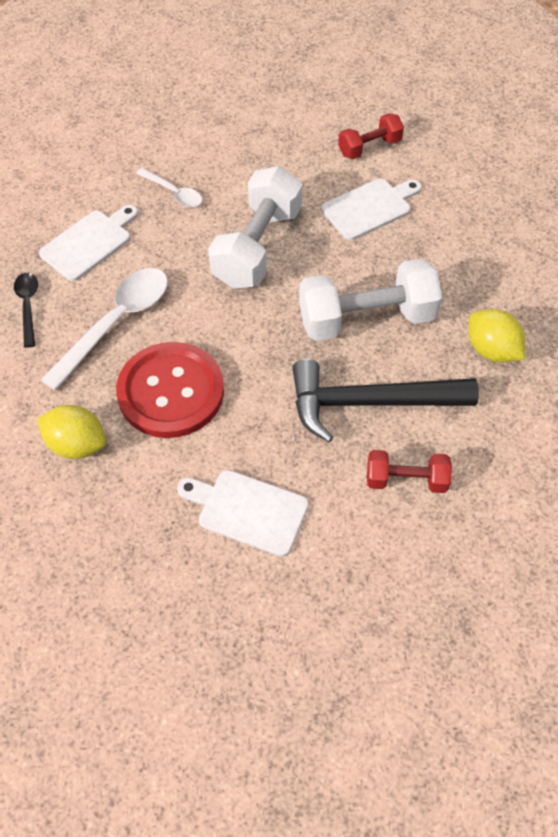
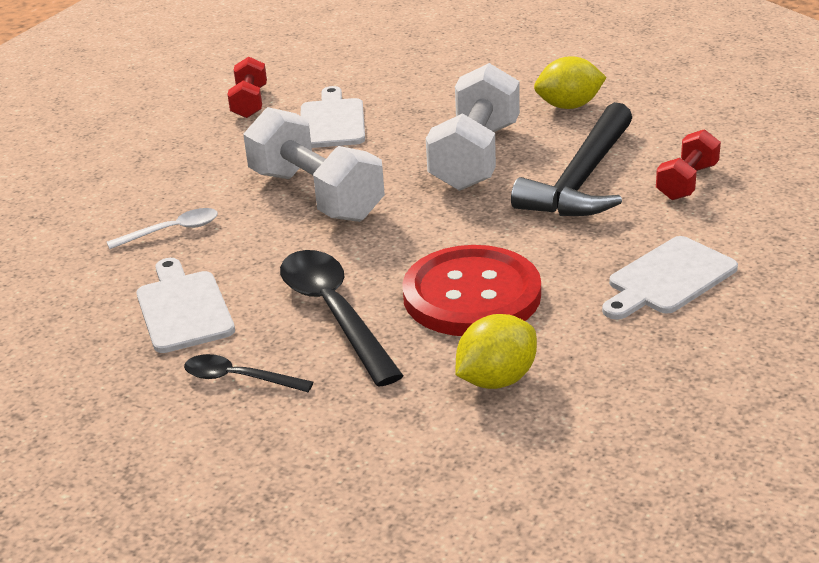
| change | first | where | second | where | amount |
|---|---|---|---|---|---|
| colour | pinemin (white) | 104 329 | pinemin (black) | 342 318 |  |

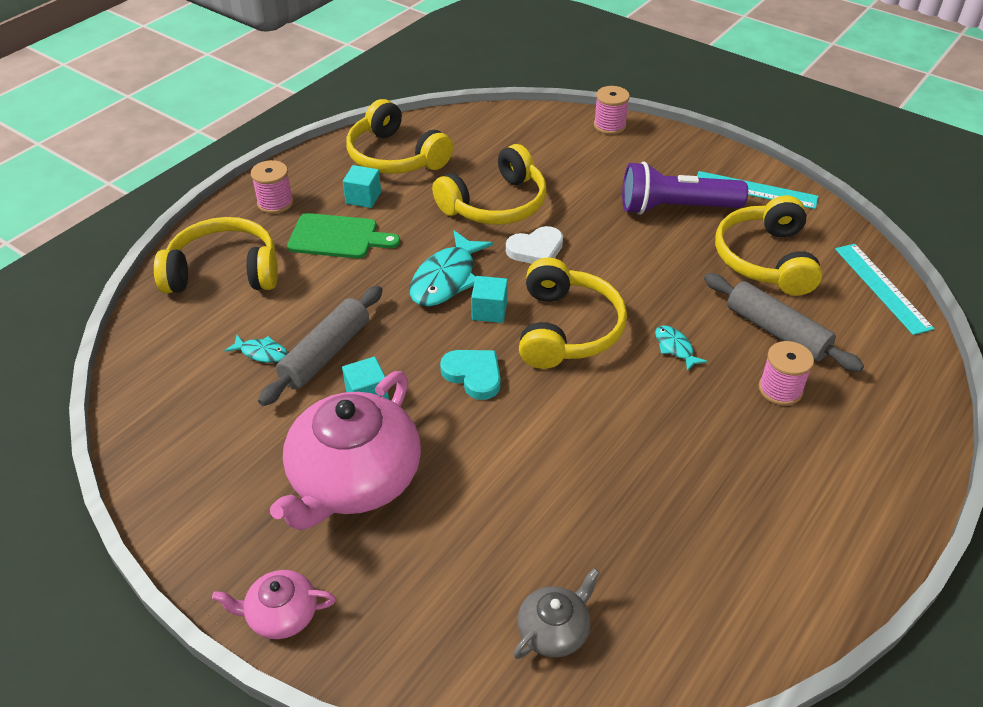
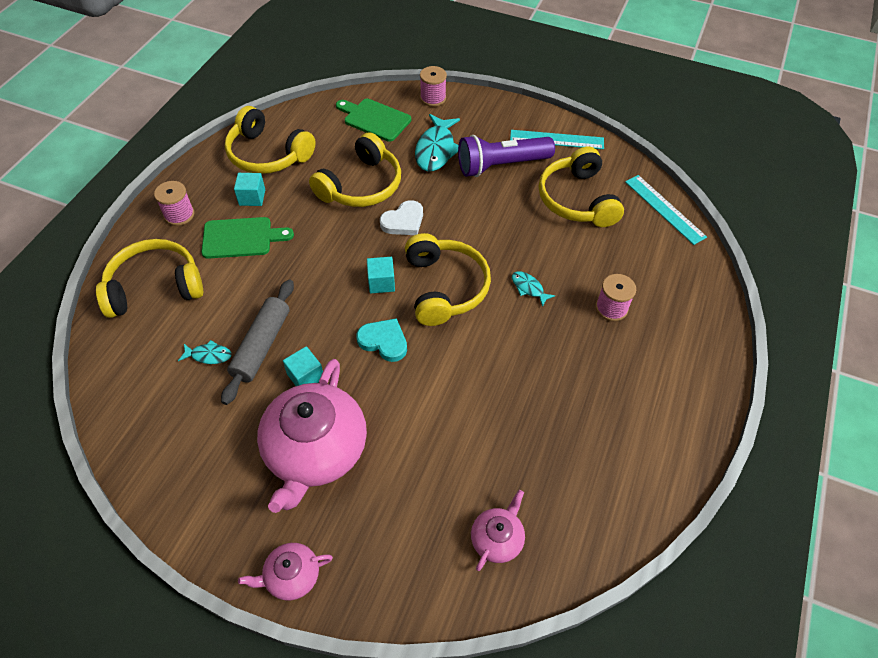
| change | first | where | second | where | amount |
|---|---|---|---|---|---|
| appeared |  |  | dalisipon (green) | 373 120 |  |
| relocated | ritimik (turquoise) | 451 269 |  | 437 142 |  |
| colour | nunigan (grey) | 556 613 | nunigan (pink) | 498 530 |  |
| missing | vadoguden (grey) | 784 322 |  |  |  |

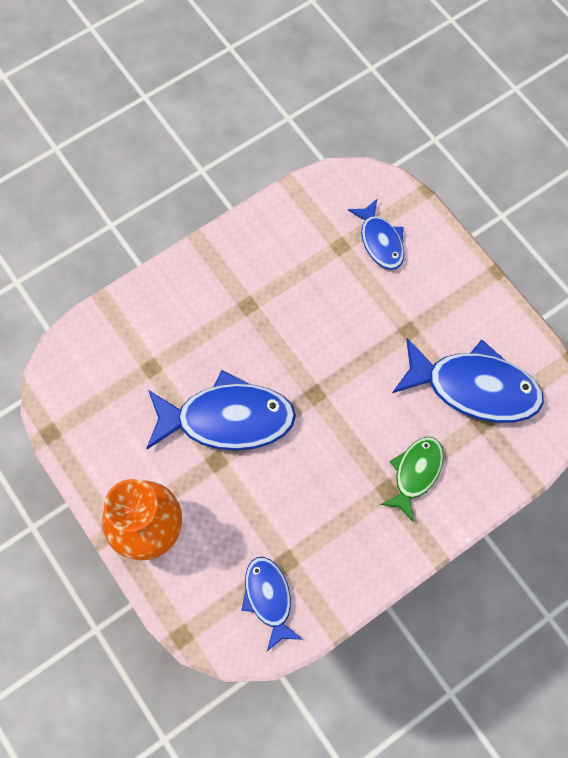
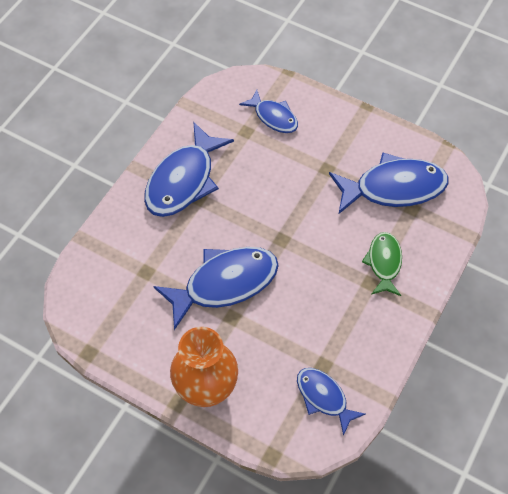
| change | first | where | second | where | amount |
|---|---|---|---|---|---|
| appeared |  |  | ritimik (blue) | 189 169 |  |

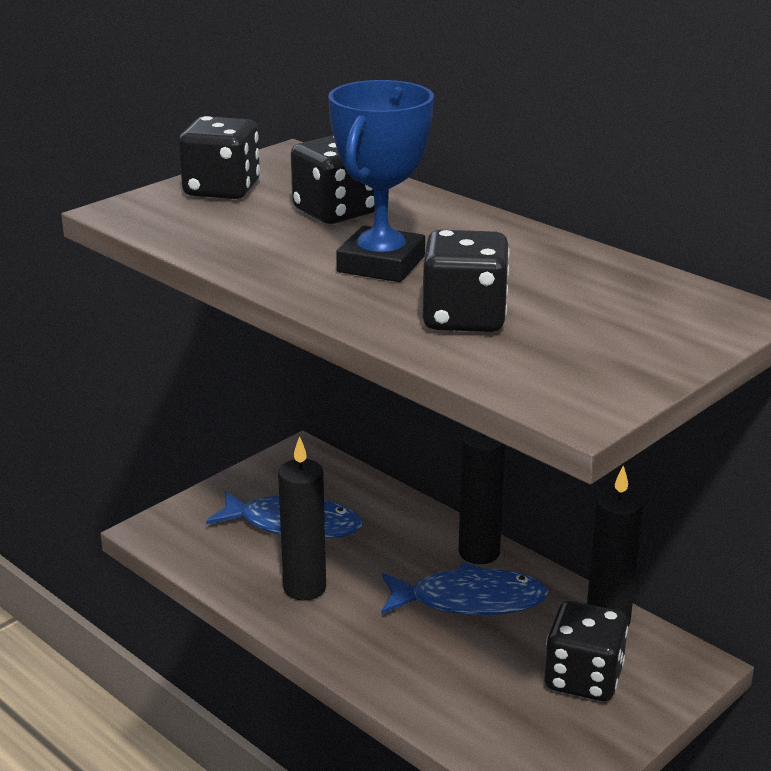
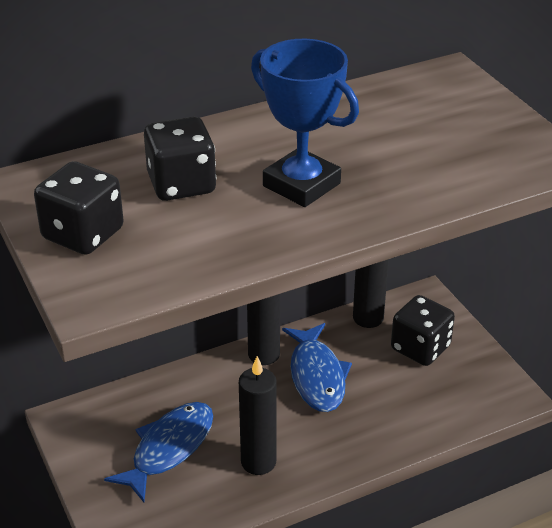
| change | first | where | second | where | amount |
|---|---|---|---|---|---|
| spun | ritimik (blue) | 464 588 |  | 317 367 | 150 degrees clockwise |
| missing | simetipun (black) | 466 281 |  |  |  |

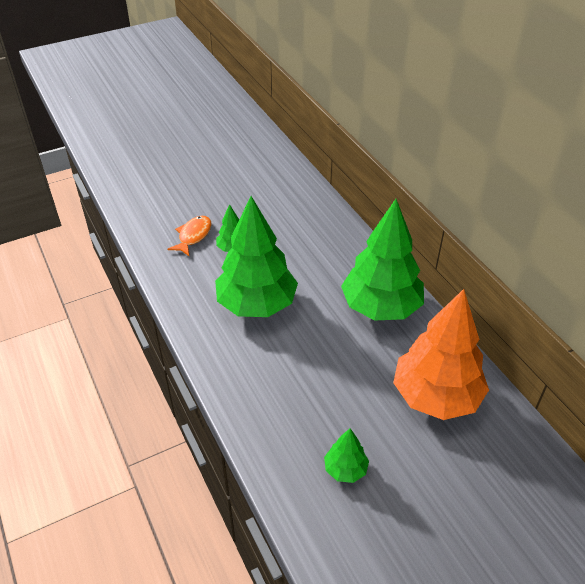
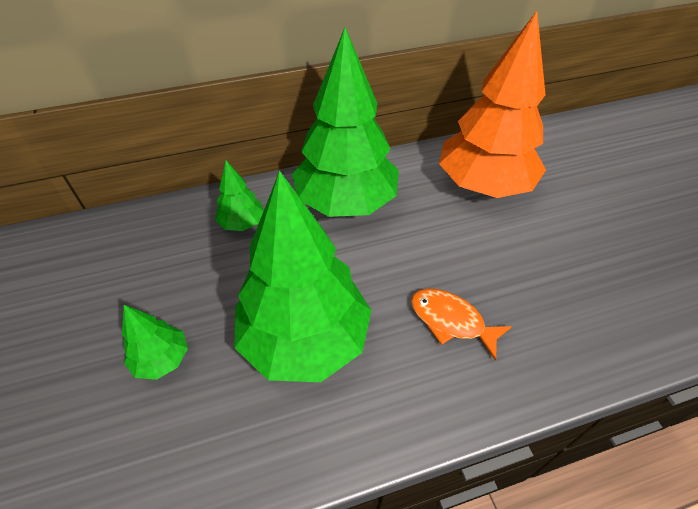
| change | first | where | second | where | amount |
|---|---|---|---|---|---|
| relocated | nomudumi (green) | 346 455 |  | 239 195 |  |
| relocated | ritimik (orange) | 190 236 |  | 461 324 |  |

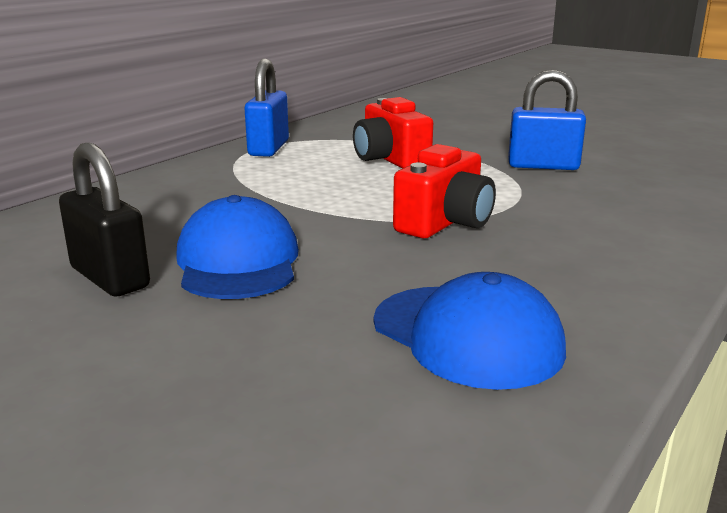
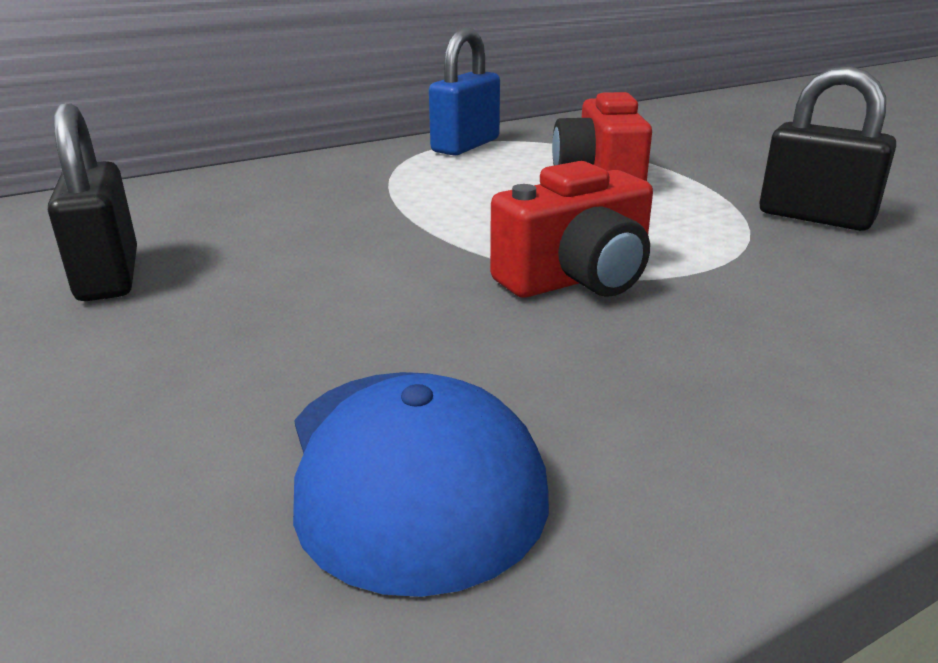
| change | first | where | second | where | amount |
|---|---|---|---|---|---|
| colour | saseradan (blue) | 547 120 | saseradan (black) | 827 148 |  |
| missing | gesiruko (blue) | 237 247 |  |  |  |

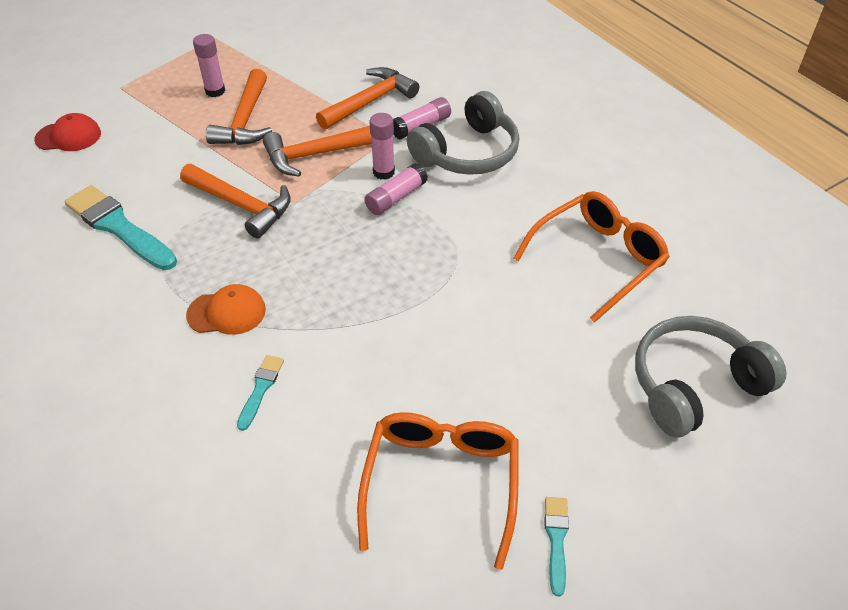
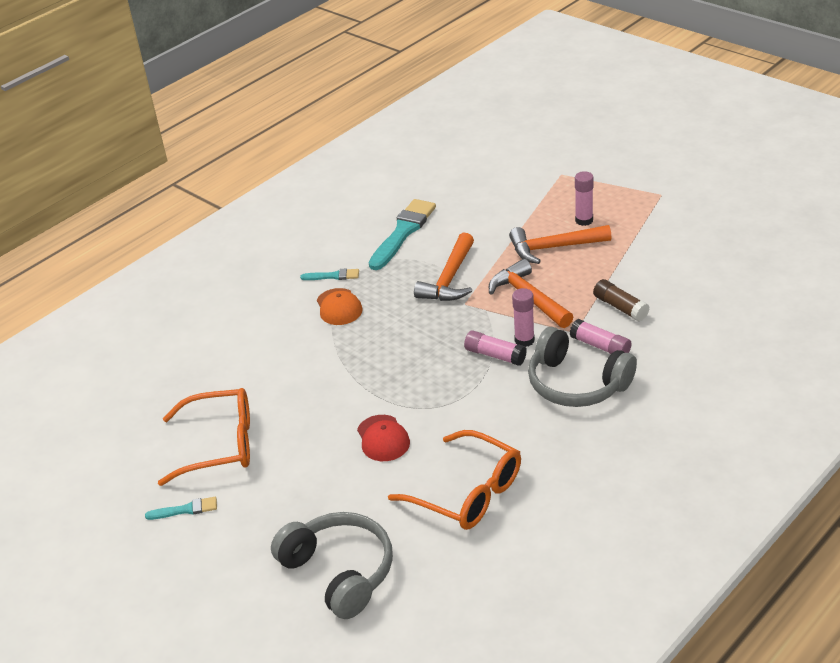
| change | first | where | second | where | amount |
|---|---|---|---|---|---|
| relocated | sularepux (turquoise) | 260 393 |  | 329 274 |  |
| relocated | gesiruko (red) | 67 132 |  | 383 438 |  |
| exchanged | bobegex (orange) | 367 98 | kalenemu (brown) | 621 300 |  |

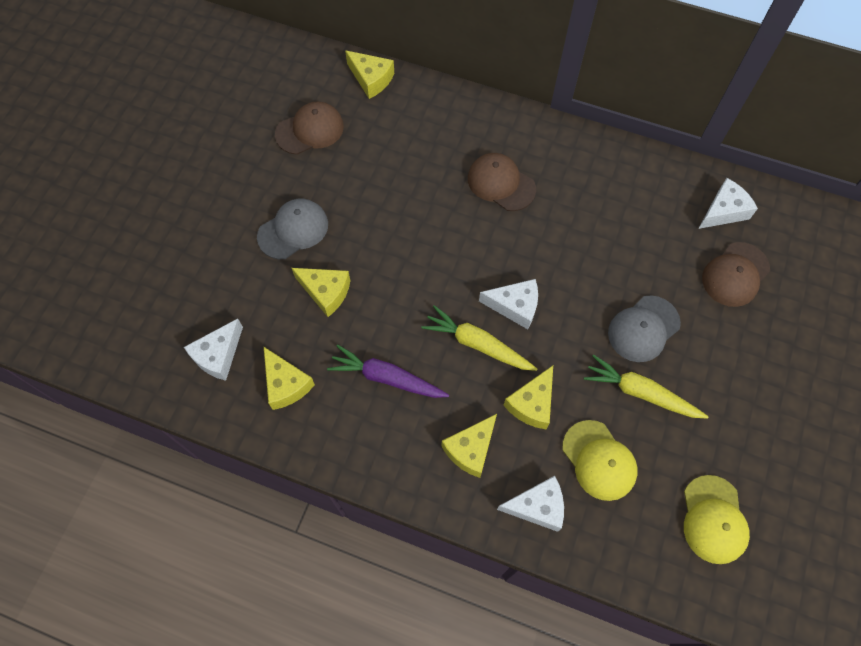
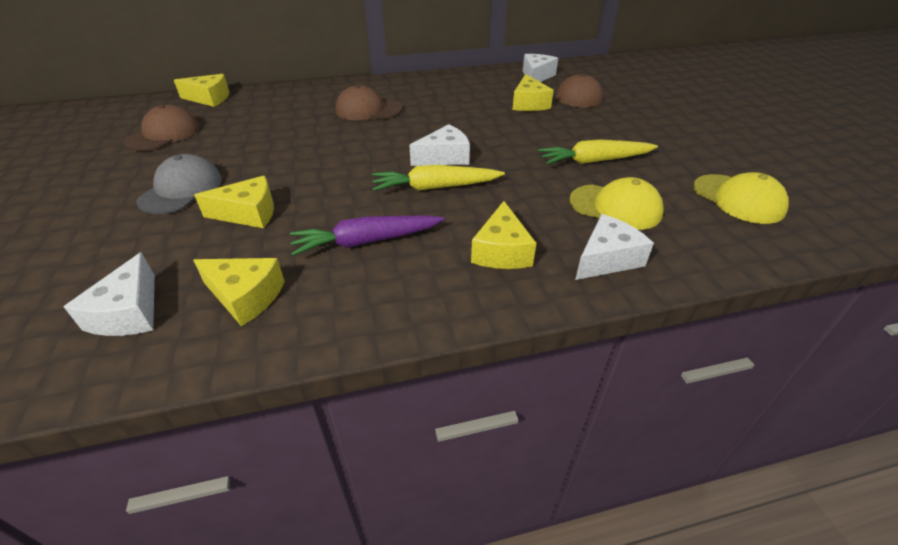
| change | first | where | second | where | amount |
|---|---|---|---|---|---|
| relocated | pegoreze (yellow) | 528 397 |  | 533 92 |  |
| missing | gesiruko (grey) | 644 328 |  |  |  |

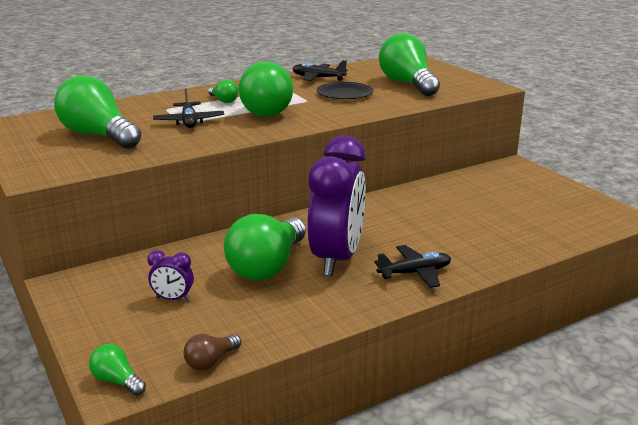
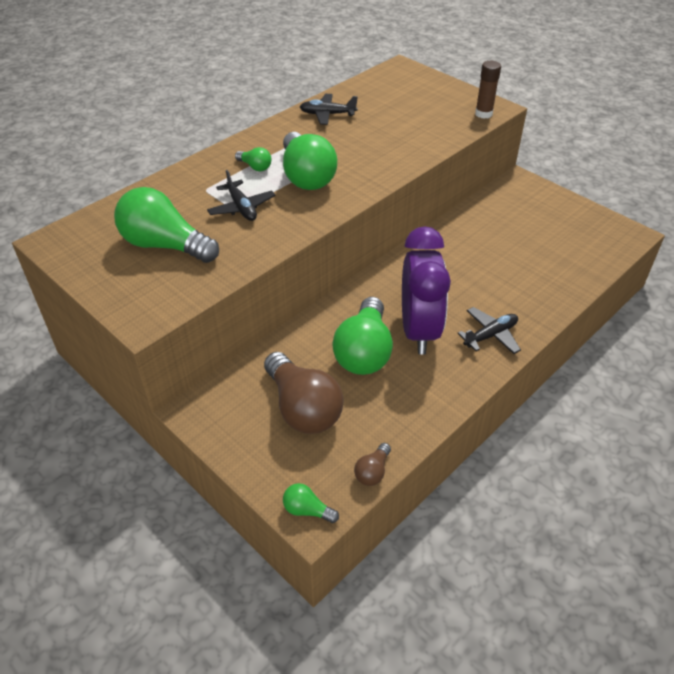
| change | first | where | second | where | amount |
|---|---|---|---|---|---|
| exchanged | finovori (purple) | 170 275 | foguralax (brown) | 303 393 |  |
| appeared |  |  | kalenemu (brown) | 488 90 |  |
| missing | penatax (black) | 345 90 |  |  |  |
| missing | foguralax (green) | 409 64 |  |  |  |

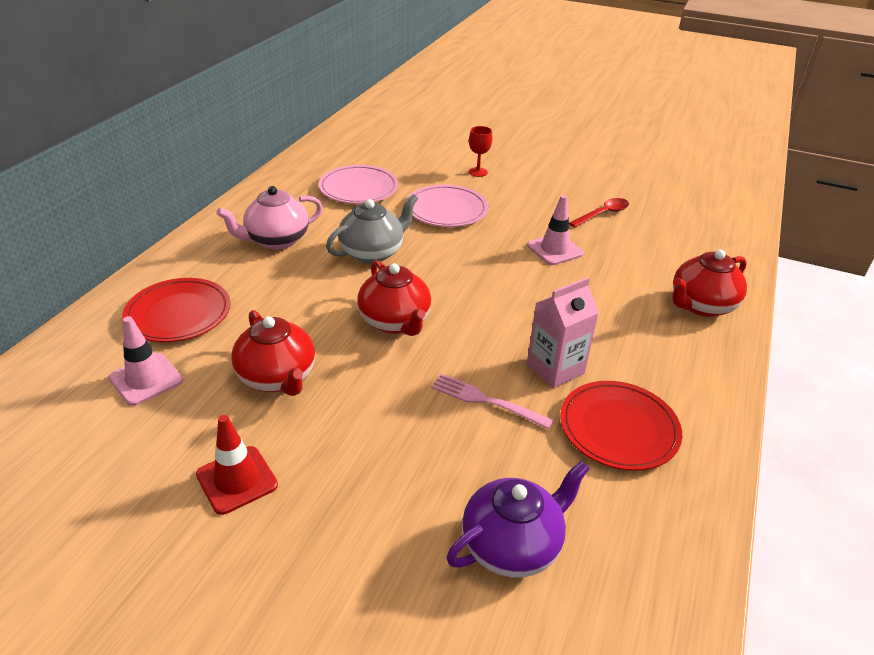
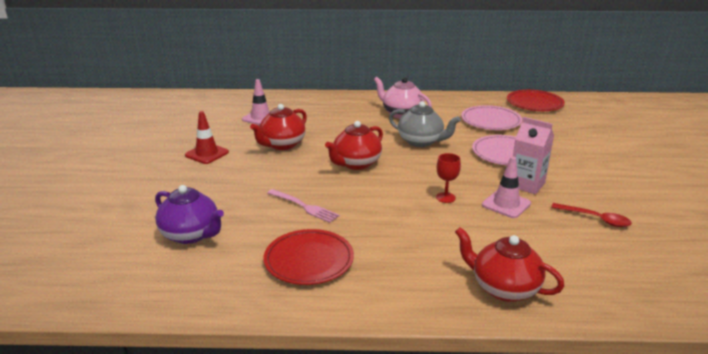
| change | first | where | second | where | amount |
|---|---|---|---|---|---|
| spun | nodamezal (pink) | 492 401 |  | 303 206 | 120 degrees clockwise |
| relocated | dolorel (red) | 480 151 |  | 448 178 |  |
| relocated | penatax (red) | 176 310 |  | 536 100 |  |
| relocated | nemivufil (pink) | 563 333 |  | 533 155 |  |

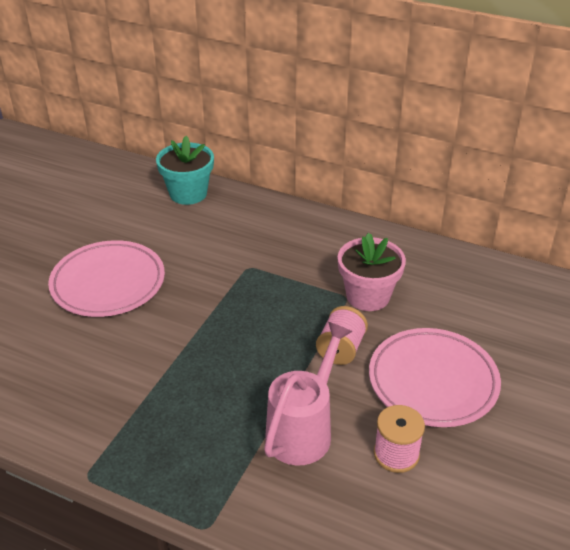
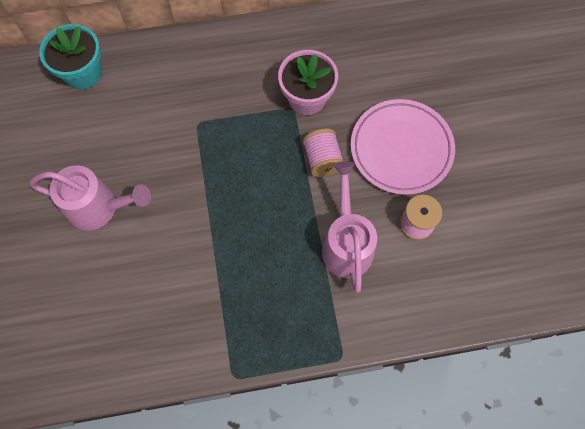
| change | first | where | second | where | amount |
|---|---|---|---|---|---|
| exchanged | penatax (pink) | 106 278 | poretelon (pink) | 90 198 |  |

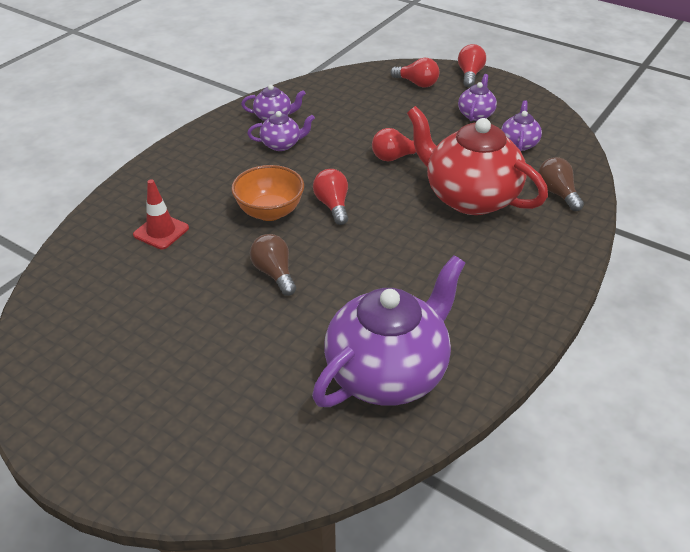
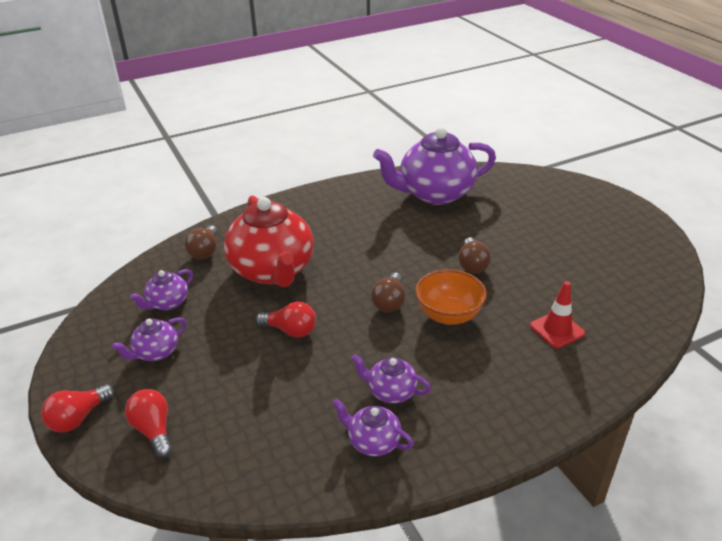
| change | first | where | second | where | amount |
|---|---|---|---|---|---|
| colour | foguralax (red) | 330 197 | foguralax (brown) | 388 292 |  |

